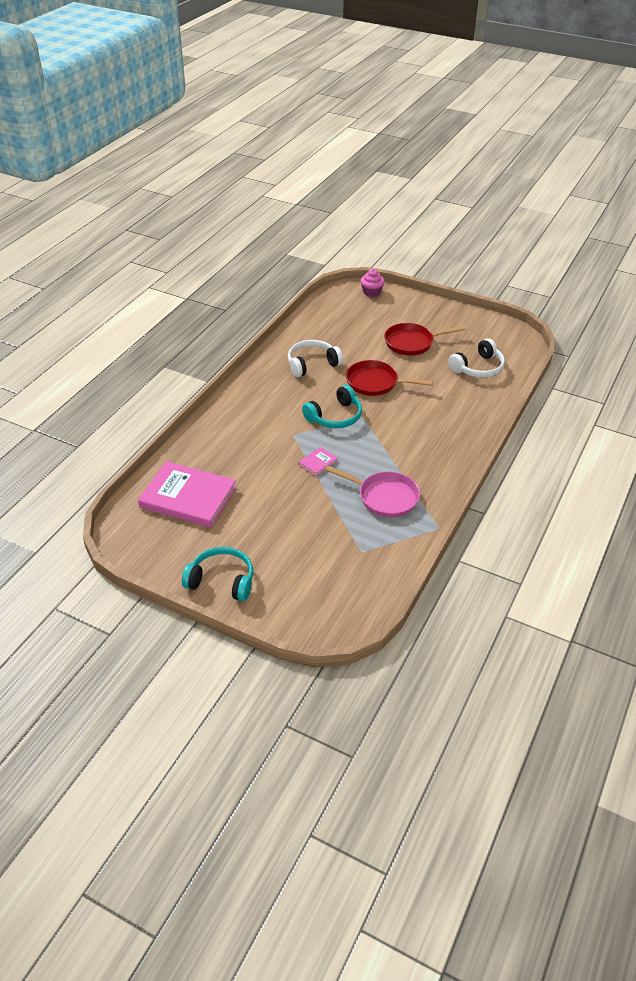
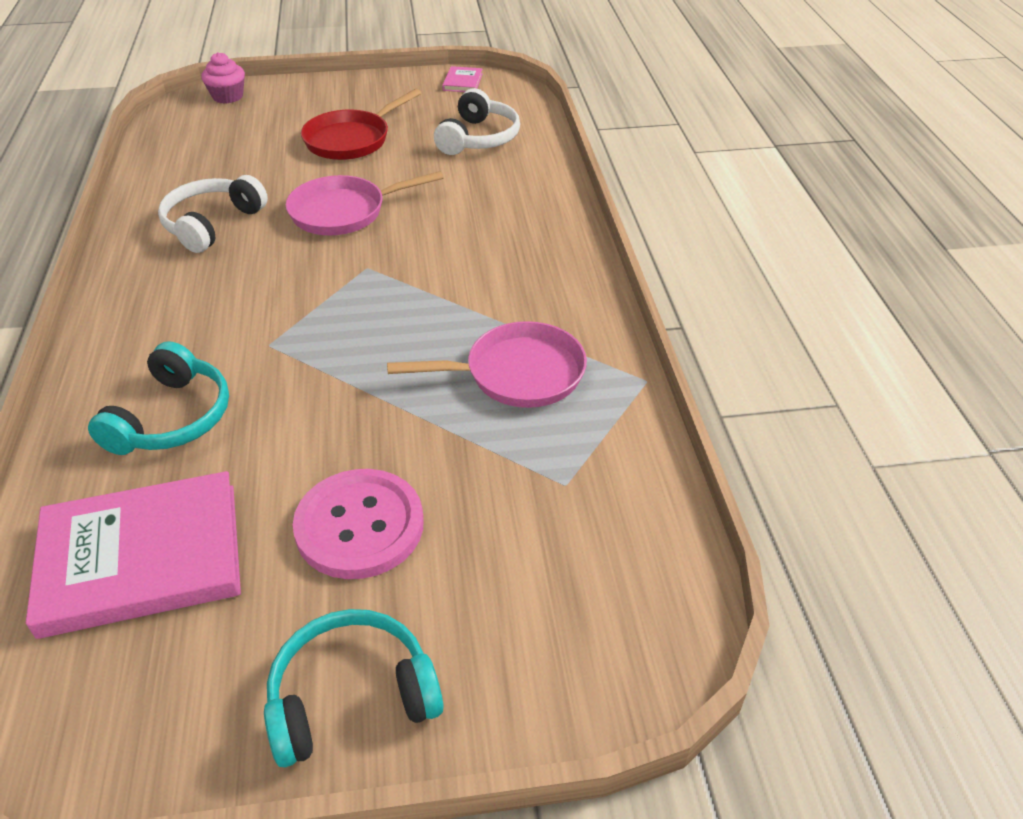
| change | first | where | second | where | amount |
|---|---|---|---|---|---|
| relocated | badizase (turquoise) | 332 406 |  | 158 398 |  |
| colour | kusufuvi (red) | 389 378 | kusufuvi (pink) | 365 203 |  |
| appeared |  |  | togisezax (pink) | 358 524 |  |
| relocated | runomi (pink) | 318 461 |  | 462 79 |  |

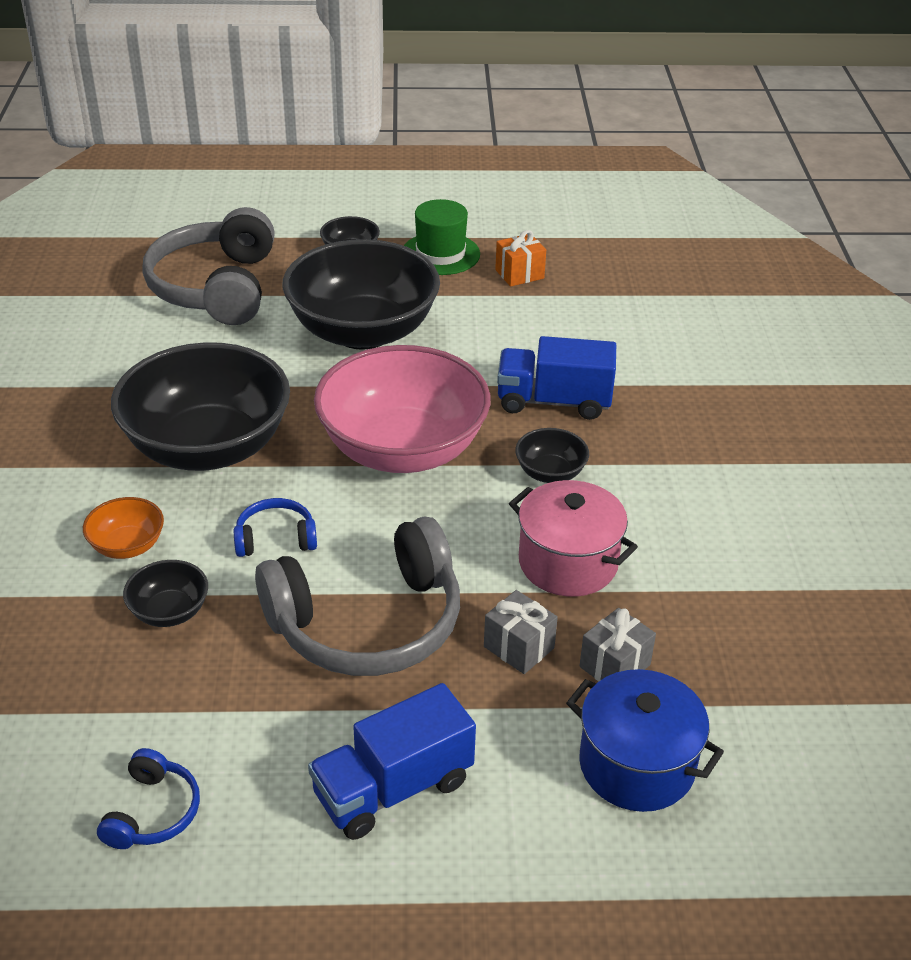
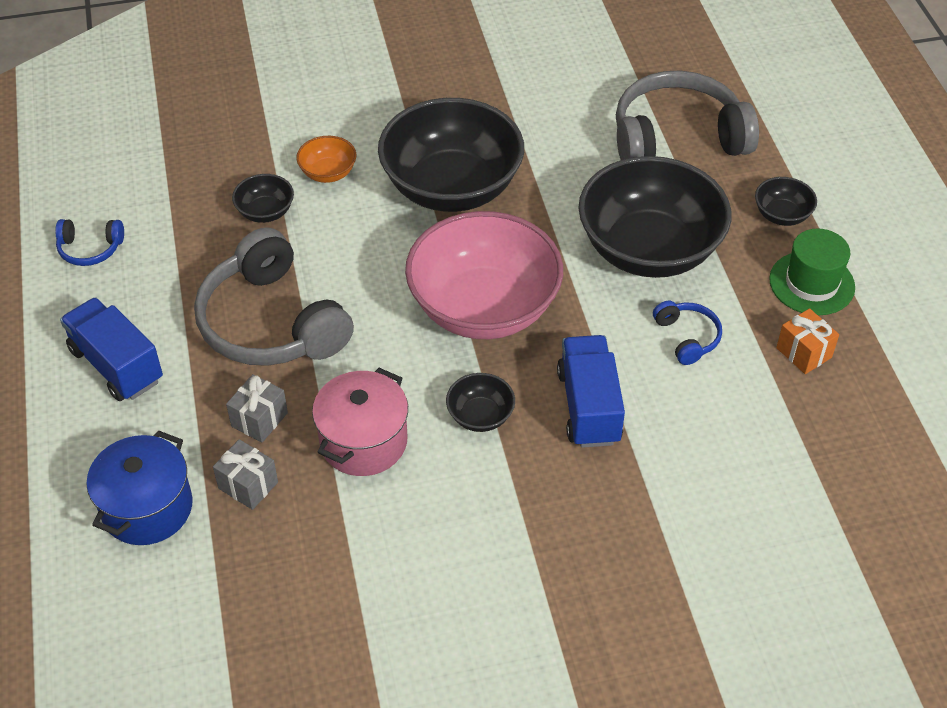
| change | first | where | second | where | amount |
|---|---|---|---|---|---|
| relocated | badizase (blue) | 275 527 |  | 687 333 |  |

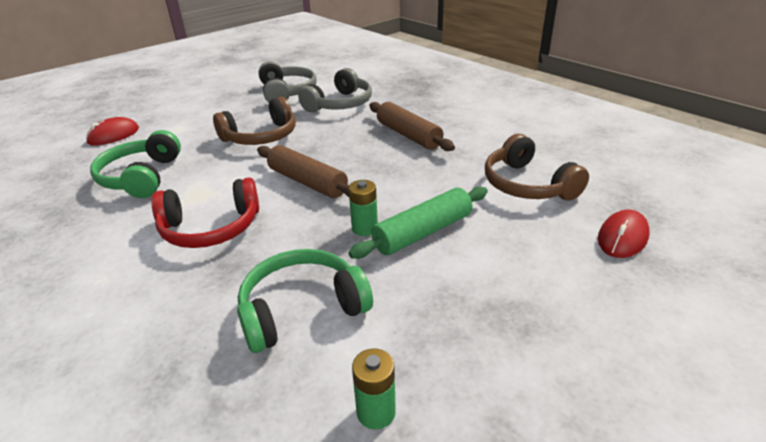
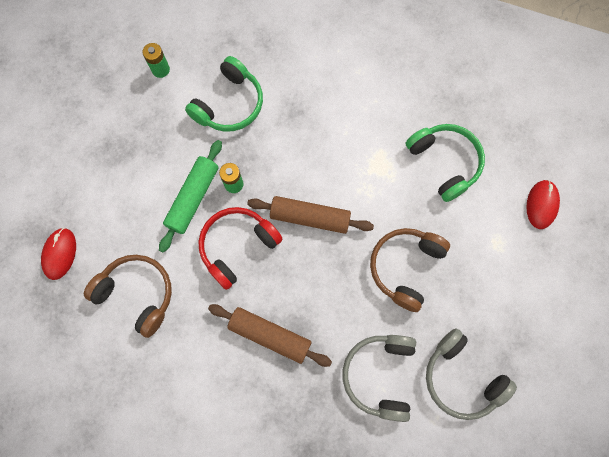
| change | first | where | second | where | amount |
|---|---|---|---|---|---|
| relocated | badizase (red) | 205 213 |  | 241 248 |  |

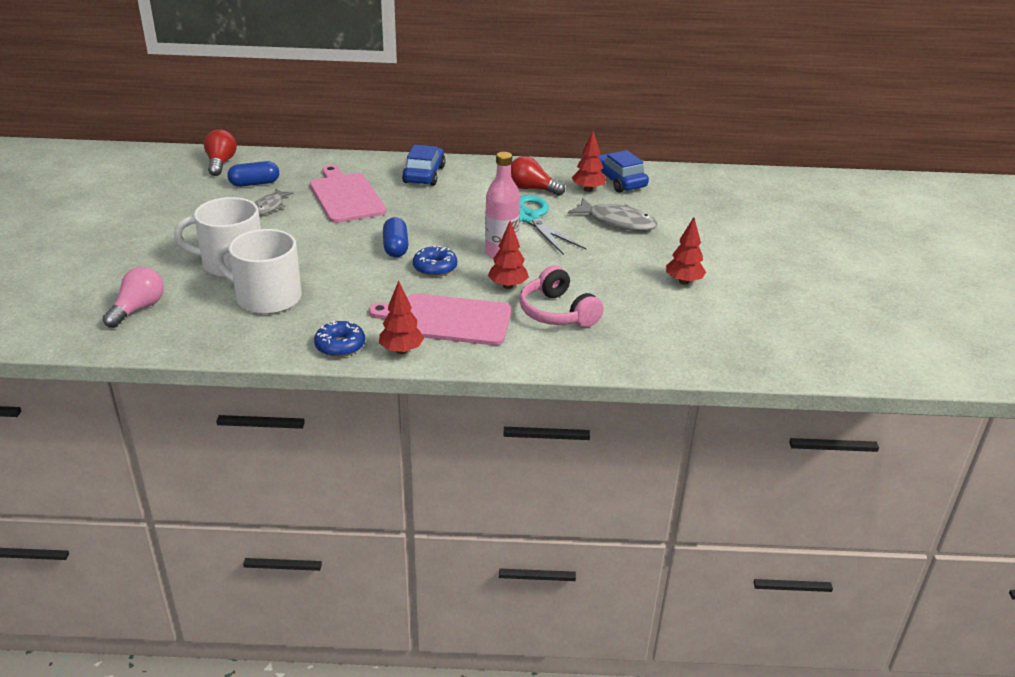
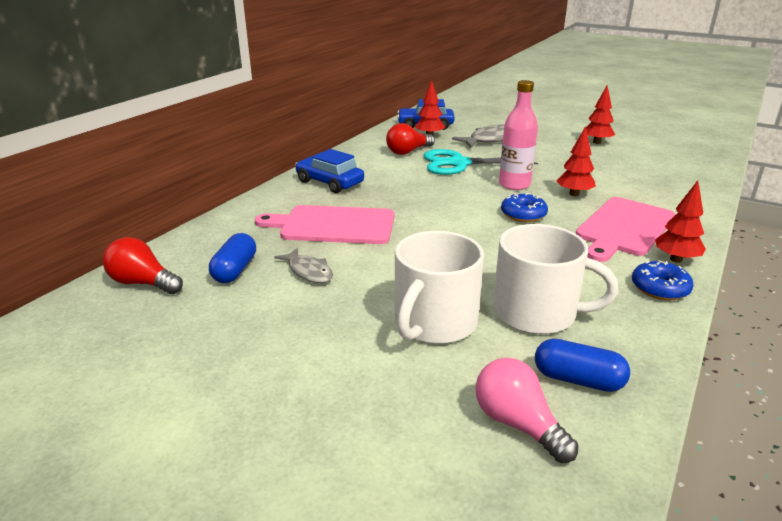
| change | first | where | second | where | amount |
|---|---|---|---|---|---|
| spun | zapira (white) | 258 271 |  | 555 279 | 120 degrees counterclockwise |
| relocated | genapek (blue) | 396 237 |  | 582 365 |  |
| missing | badizase (pink) | 561 296 |  |  |  |

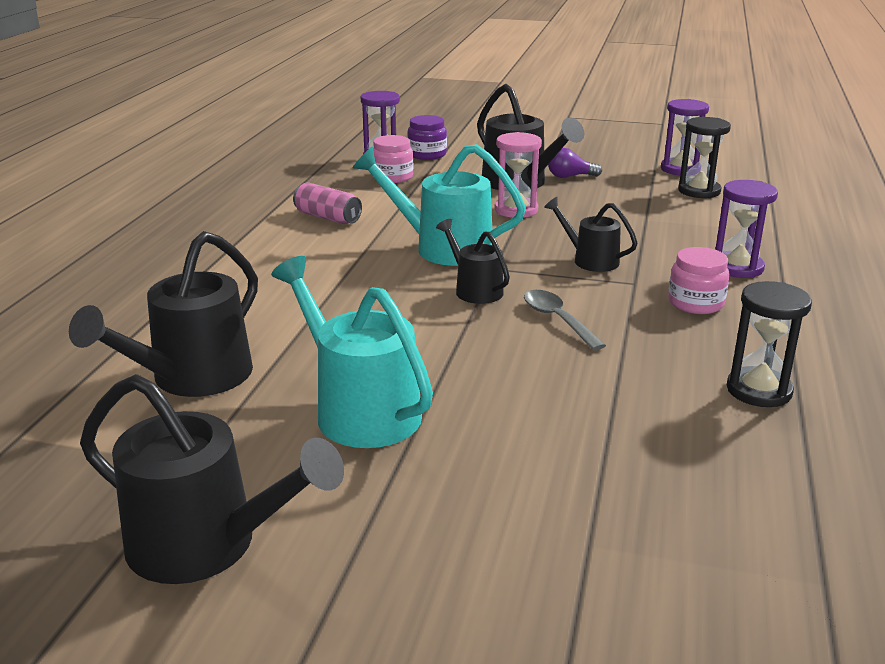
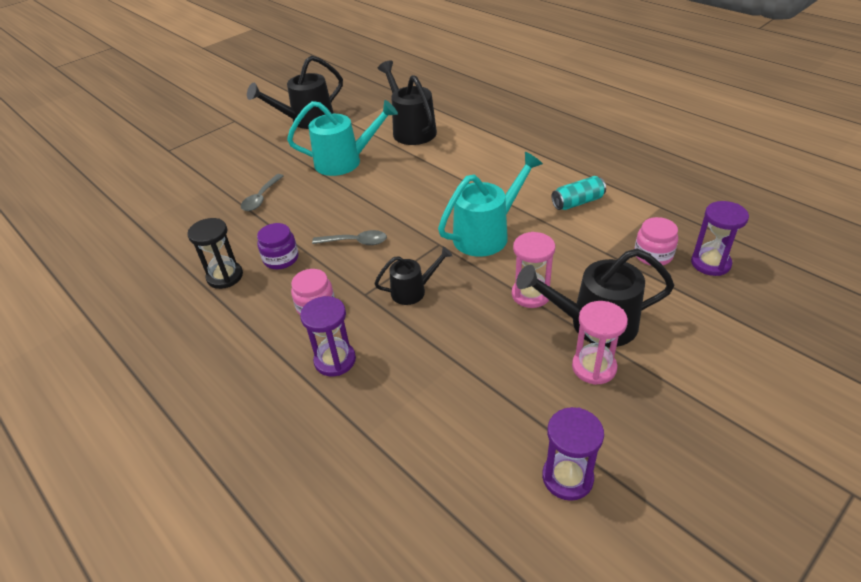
| change | first | where | second | where | amount |
|---|---|---|---|---|---|
| appeared |  |  | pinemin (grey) | 262 192 |  |
| relocated | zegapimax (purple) | 427 137 |  | 278 246 |  |
| colour | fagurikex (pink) | 327 203 | fagurikex (turquoise) | 578 193 |  |
| exchanged | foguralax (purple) | 575 163 | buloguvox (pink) | 600 343 |  |
| missing | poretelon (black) | 473 261 |  |  |  |
| missing | buloguvox (black) | 704 157 |  |  |  |

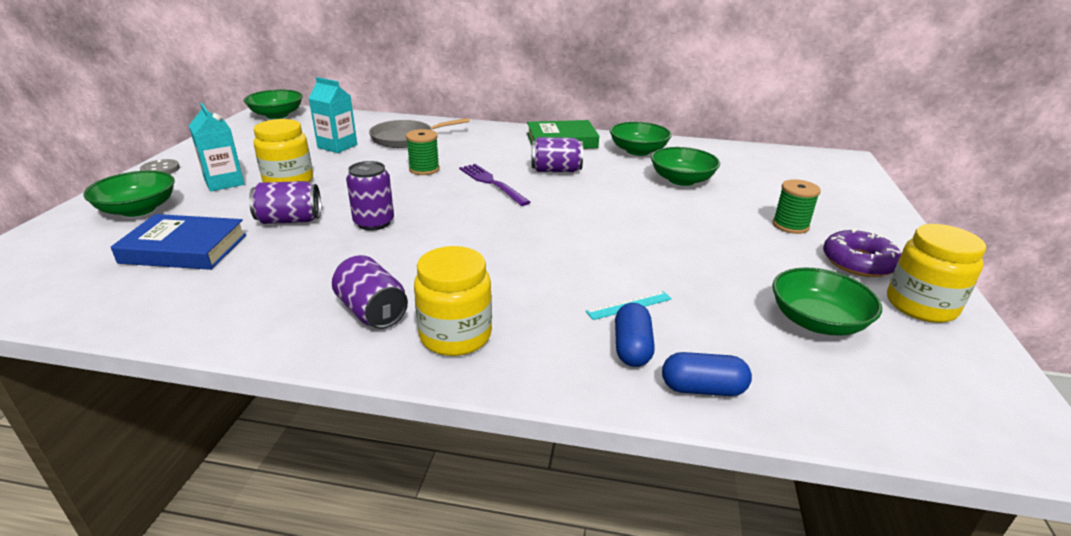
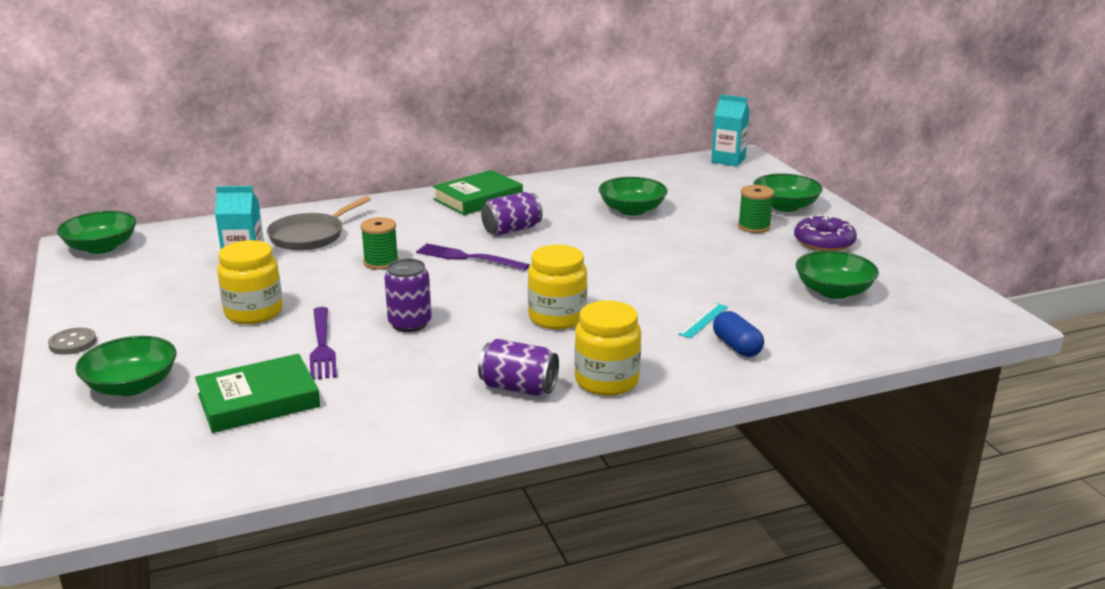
| change | first | where | second | where | amount |
|---|---|---|---|---|---|
| colour | runomi (blue) | 179 242 | runomi (green) | 257 393 |  |
| exchanged | fagurikex (purple) | 285 202 | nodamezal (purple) | 323 343 |  |
| relocated | zegapimax (yellow) | 936 273 |  | 557 287 |  |
| relocated | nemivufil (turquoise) | 216 147 |  | 730 130 |  |
| relocated | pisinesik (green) | 641 139 |  | 788 192 |  |
| missing | genapek (blue) | 707 374 |  |  |  |

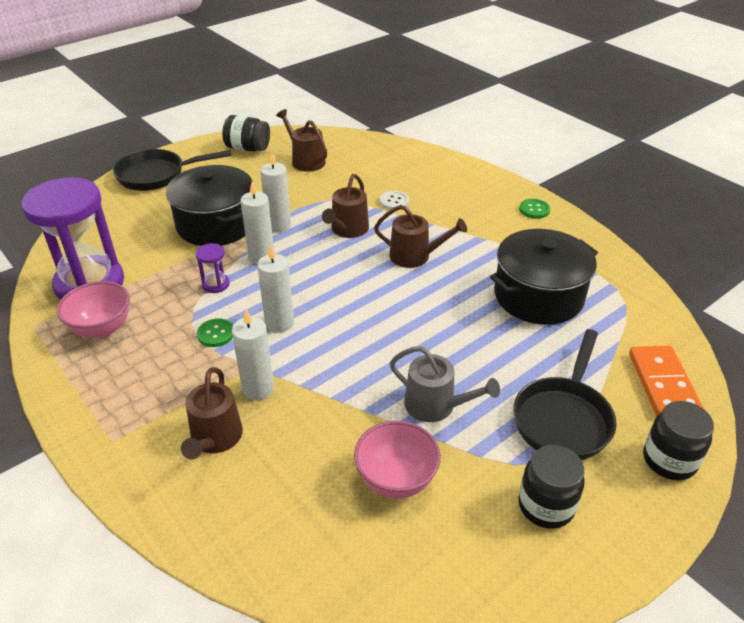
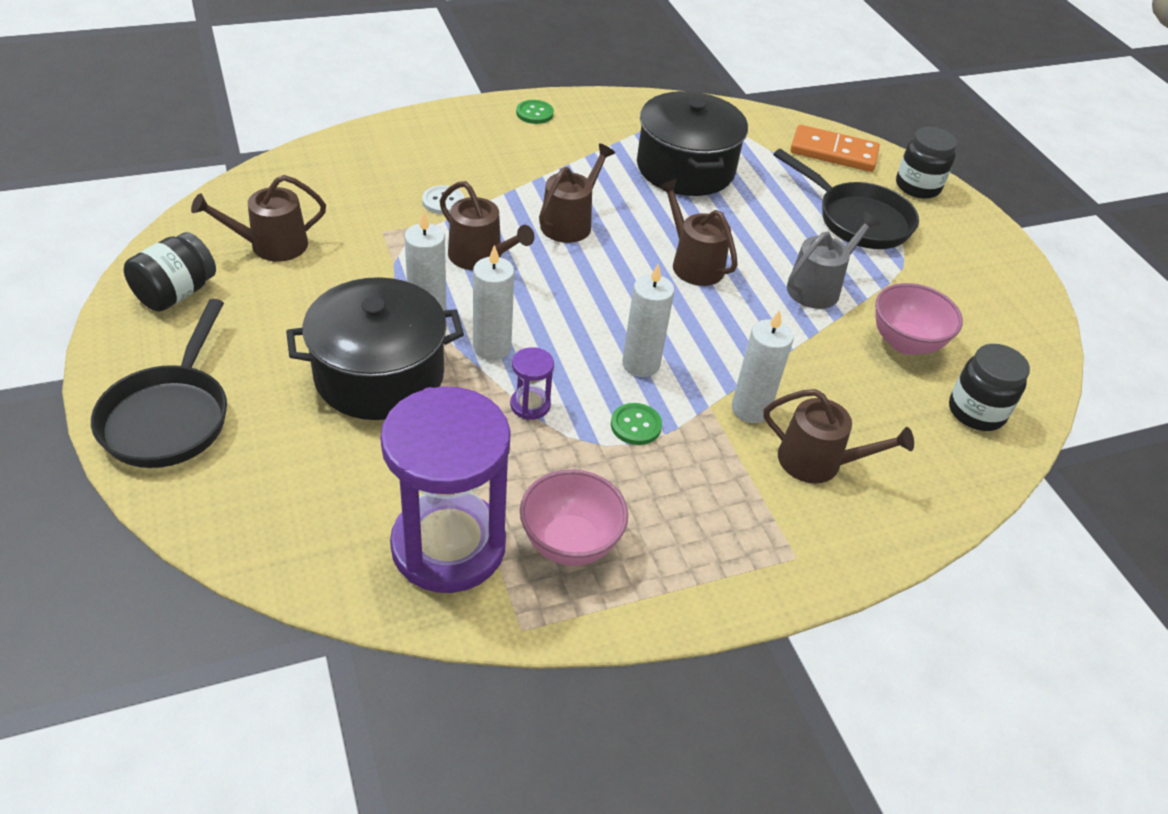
| change | first | where | second | where | amount |
|---|---|---|---|---|---|
| appeared |  |  | poretelon (brown) | 698 232 |  |
| relocated | zegapimax (black) | 551 487 |  | 989 387 |  |

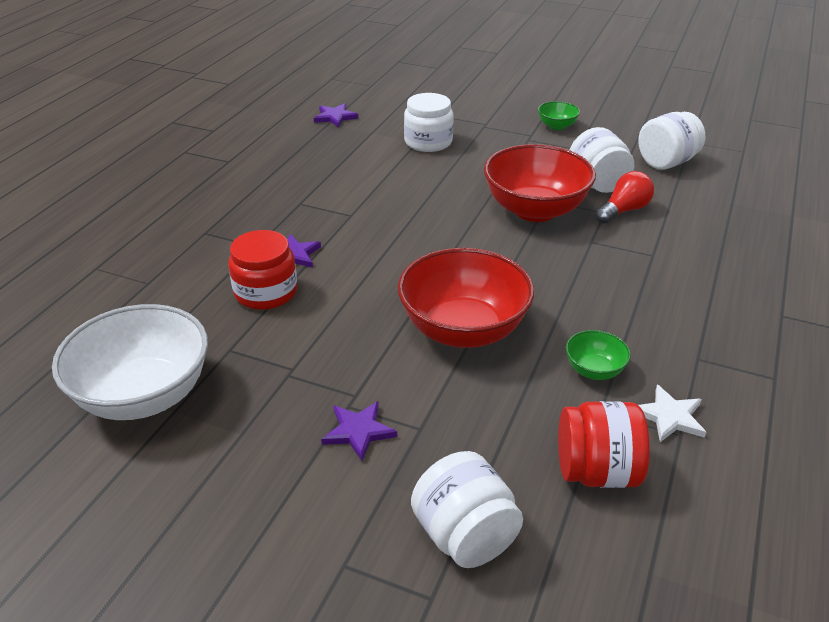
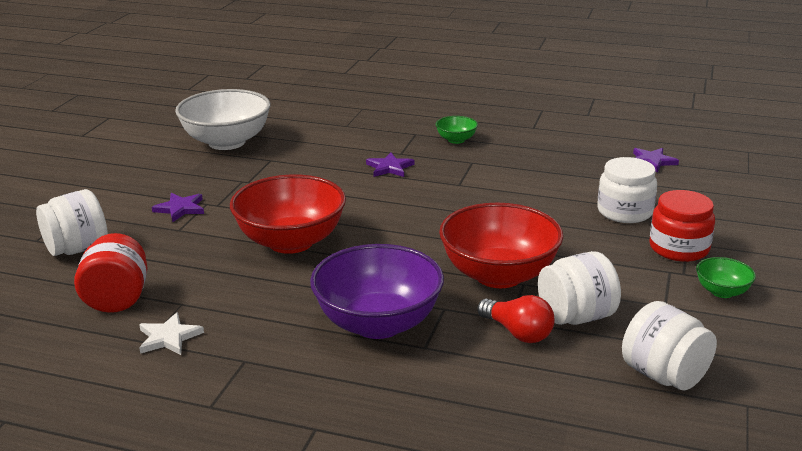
| change | first | where | second | where | amount |
|---|---|---|---|---|---|
| appeared |  |  | pisinesik (purple) | 377 291 |  |
| relocated | pisinesik (green) | 598 355 |  | 457 130 |  |
| relocated | zegapimax (red) | 262 270 |  | 682 226 |  |

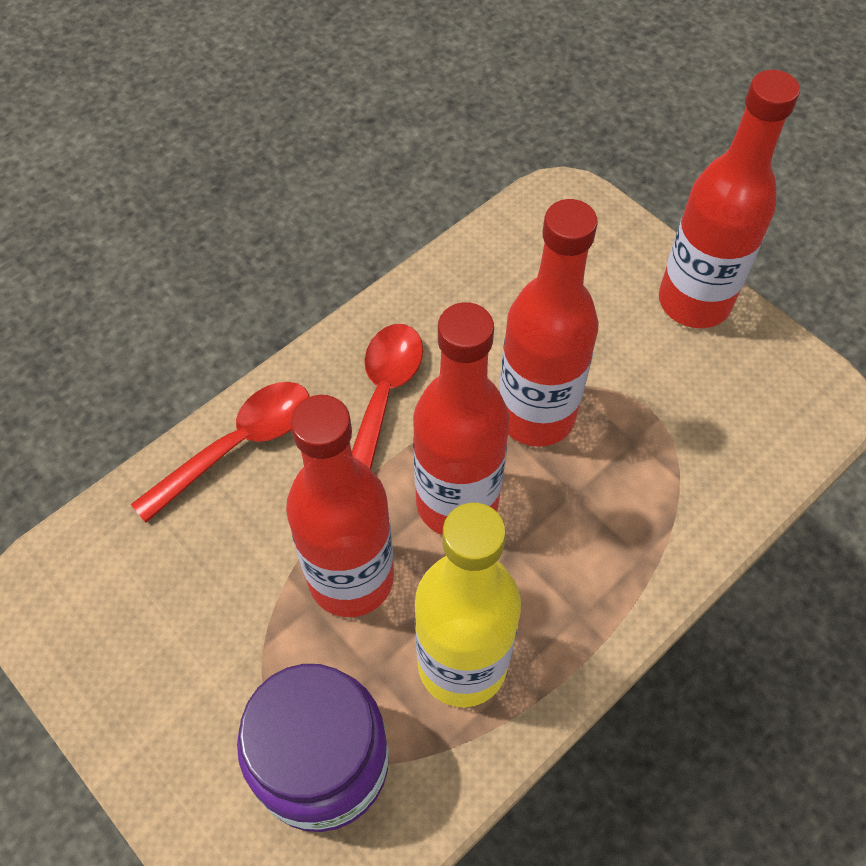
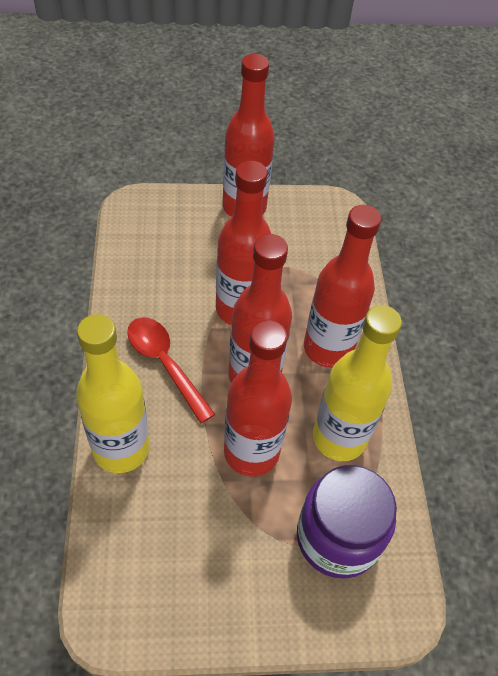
| change | first | where | second | where | amount |
|---|---|---|---|---|---|
| exchanged | pinemin (red) | 220 452 | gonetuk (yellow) | 113 393 |  |
| appeared |  |  | gonetuk (red) | 342 286 |  |

